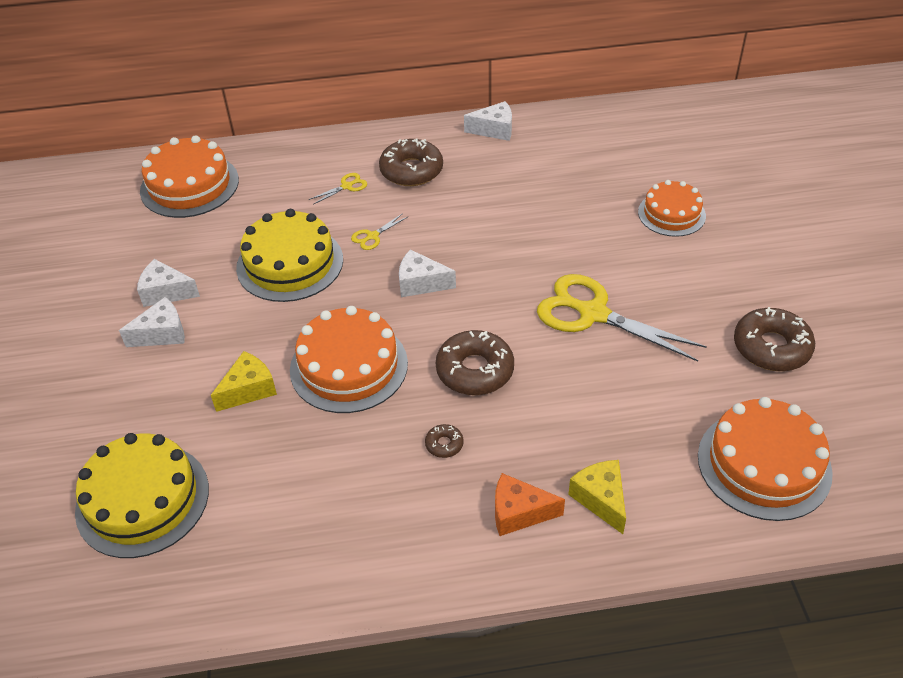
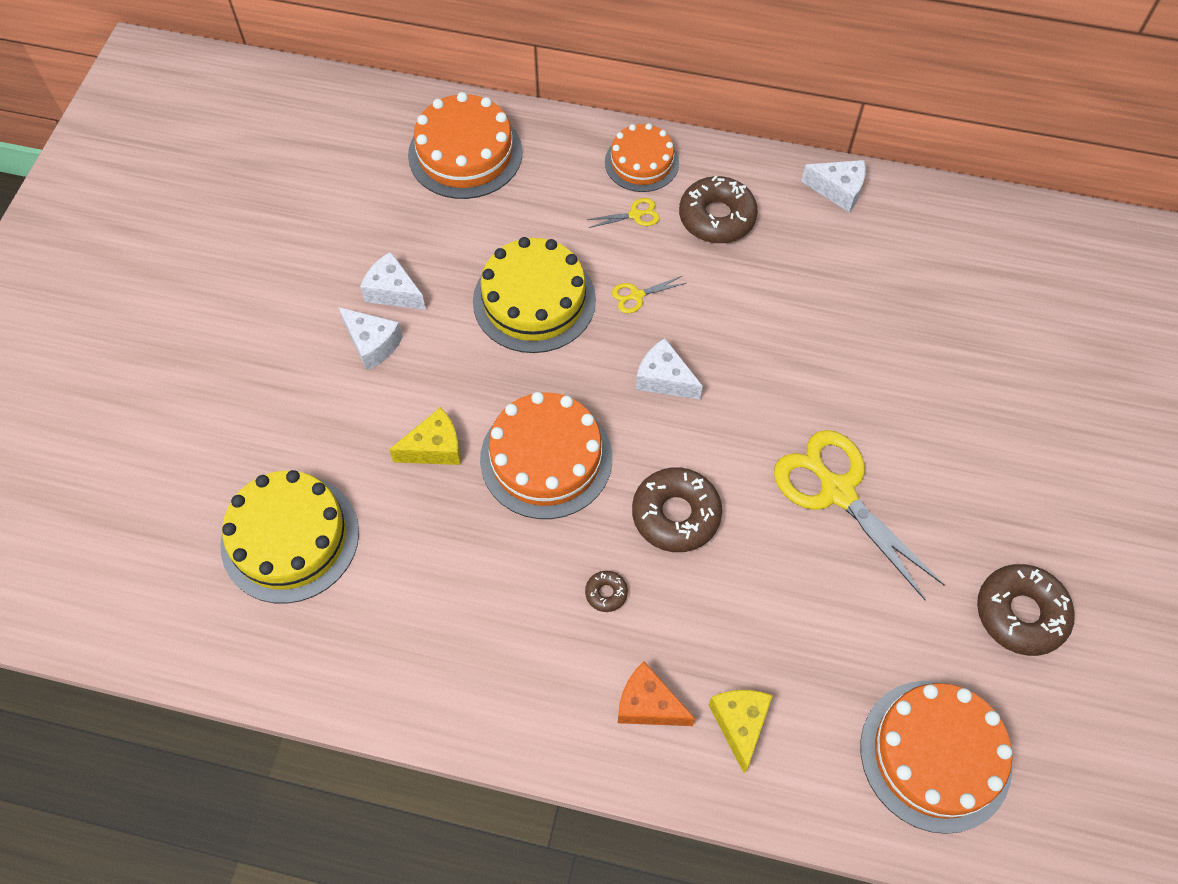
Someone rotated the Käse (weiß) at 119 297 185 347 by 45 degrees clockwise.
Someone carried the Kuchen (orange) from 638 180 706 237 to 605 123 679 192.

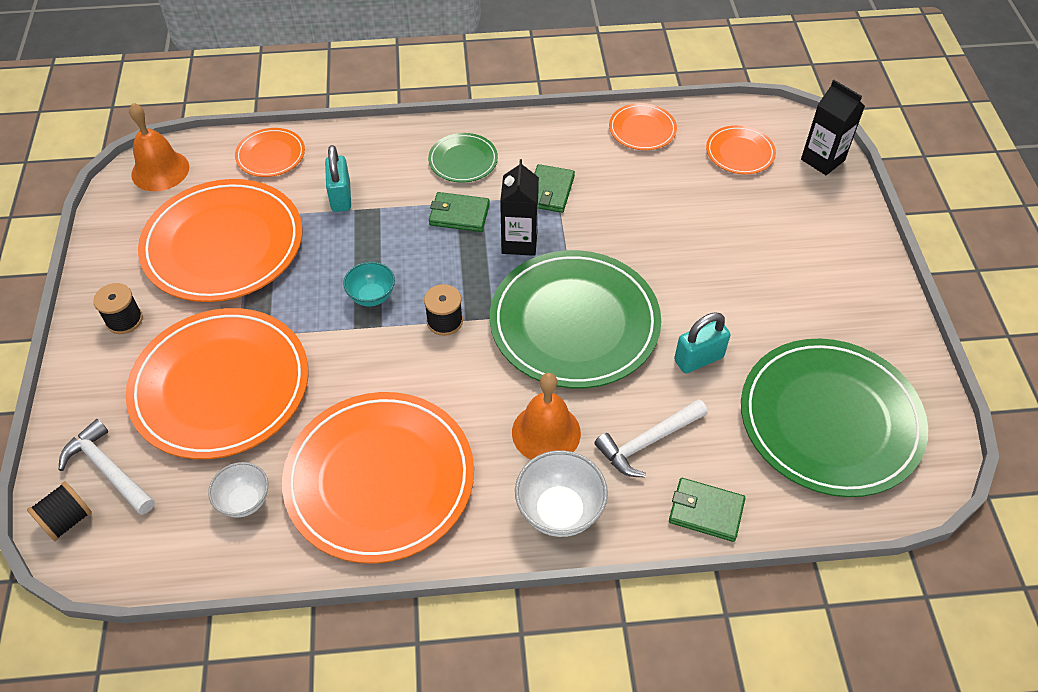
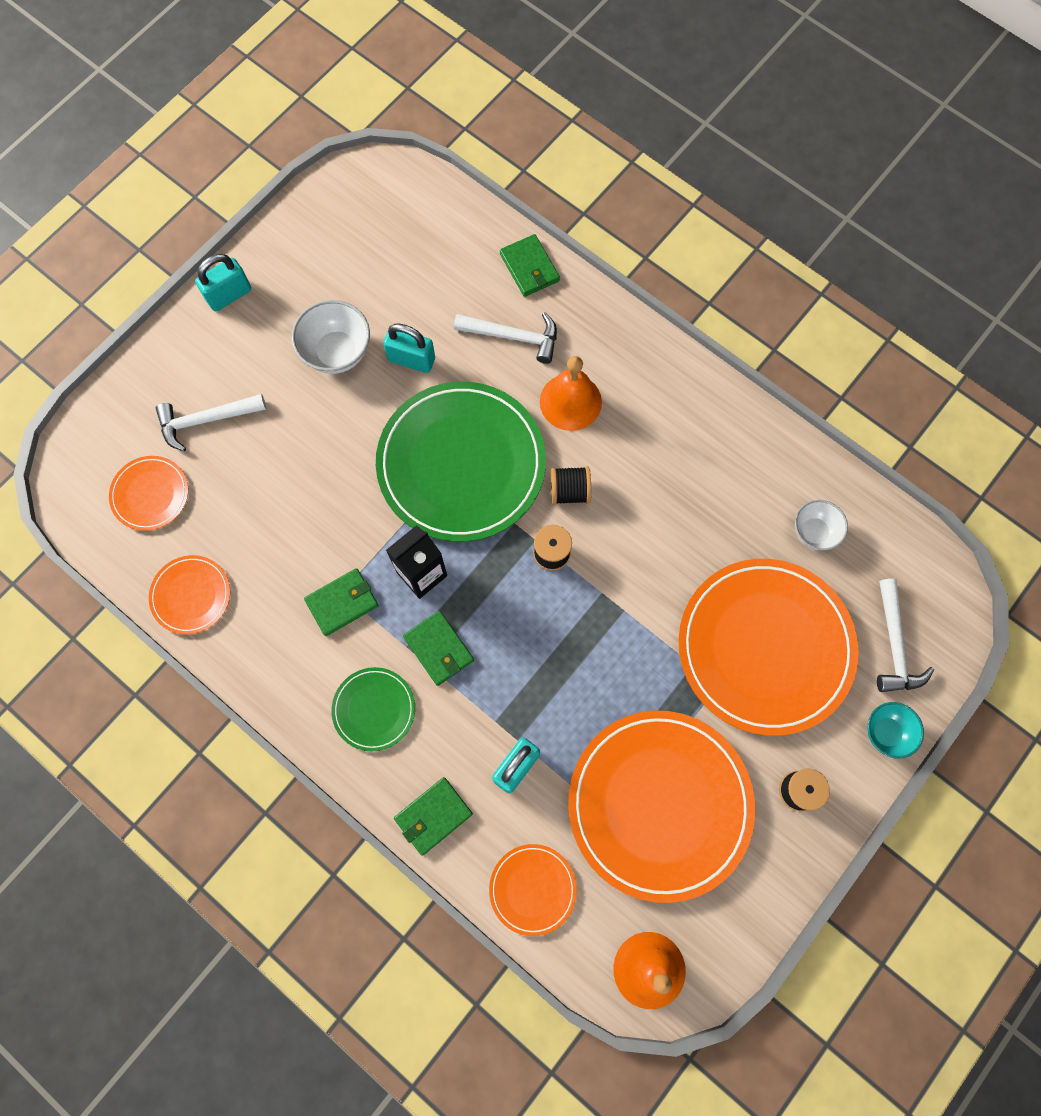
Someone put down the Hammer (weiß) at 156 394 266 451.
Someone put down the Vorhängeschloss (türkis) at 195 254 251 311.
Someone carried the Schüssel (weiß) from 515 450 608 537 to 292 300 370 374.
Someone put down the Geldbörse (grün) at 394 777 473 856.
Someone carried the Garnrolle (schwarz) from 27 481 92 541 to 551 466 591 505.
Someone carried the Schüssel (türkis) from 343 262 395 306 to 867 702 924 759.
Someone took away the Teller (orange) at 282 392 474 564.
Someone took away the Teller (grün) at 741 339 928 497.
Someone took away the Getränkekarton (schwarz) at 801 80 865 175.

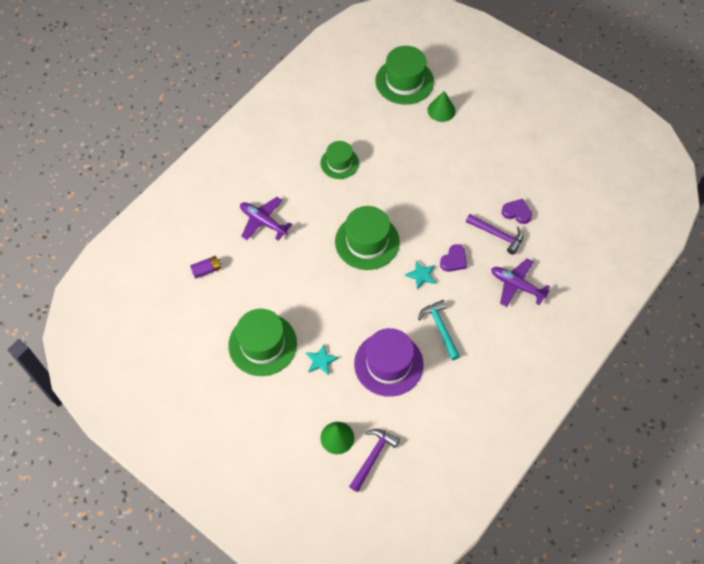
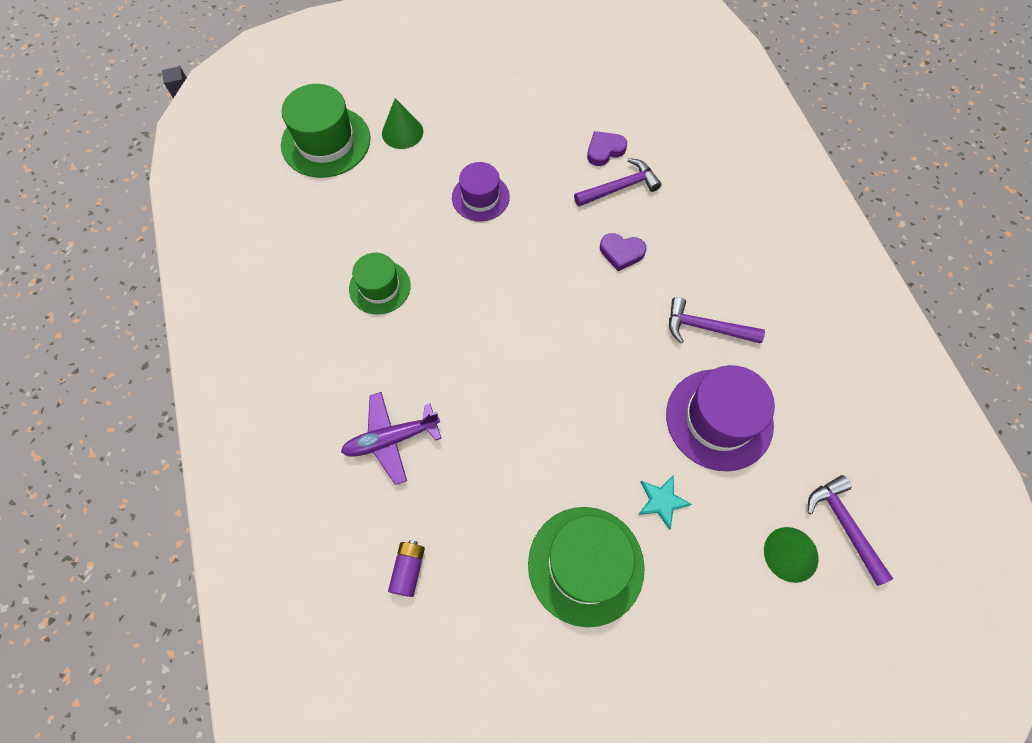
Someone put down the Hut (lila) at 452 162 510 222.
Someone rotated the Herz (lila) at 440 244 467 272 by 120 degrees clockwise.
Someone repainted the Hammer (türkis) at 418 300 460 360, which became the Hammer (lila) at 669 297 765 344.
Someone took away the Hut (grün) at 335 206 400 270.
Someone took away the Stern (türkis) at 405 260 436 289.
Someone took away the Flugzeug (lila) at 491 259 550 307.

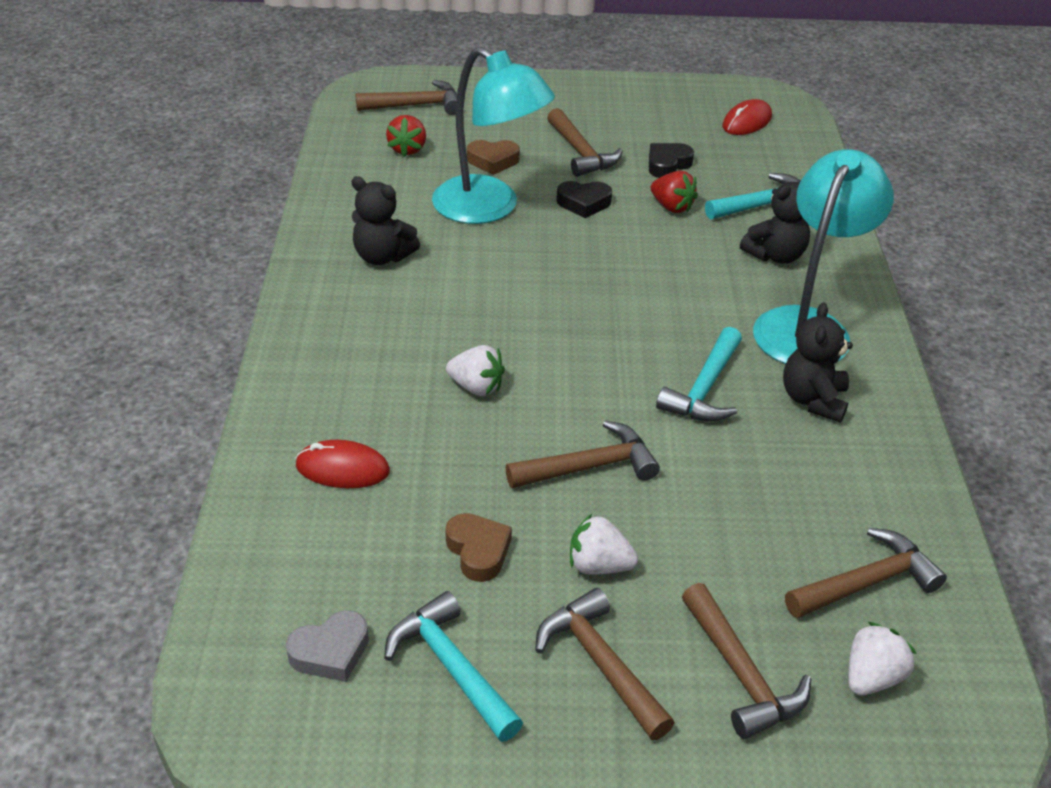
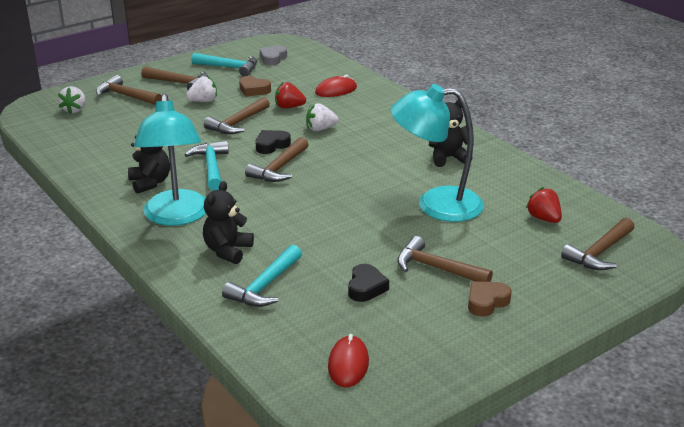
Someone carried the Hammer (braun) from 785 528 947 618 to 245 137 309 182.
Someone carried the Herz (schwarz) from 556 181 612 218 to 256 130 291 154.
Someone carried the Erdbeere (rot) from 651 171 698 213 to 275 82 306 108.
Someone carried the Herz (braun) from 467 140 520 175 to 468 281 512 317.

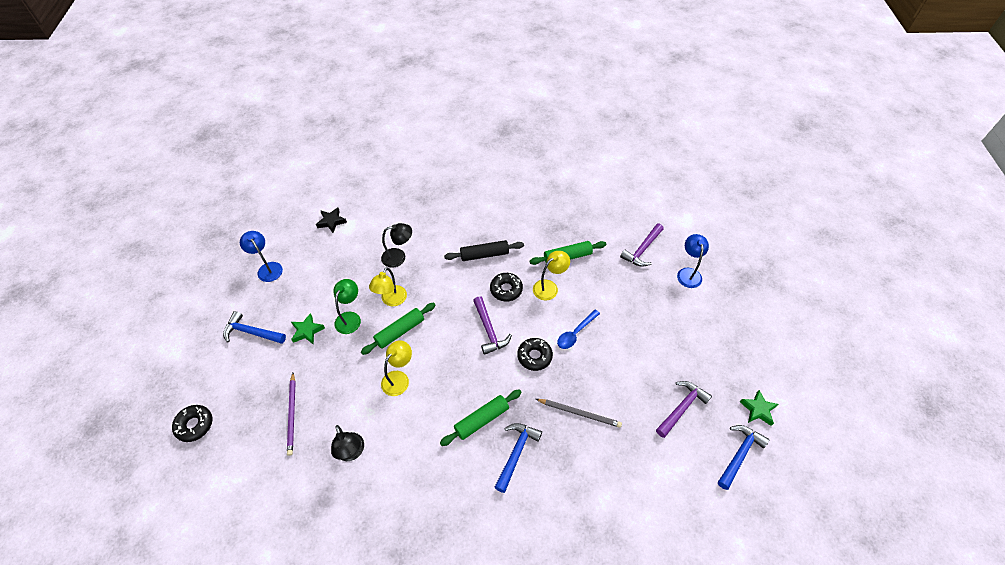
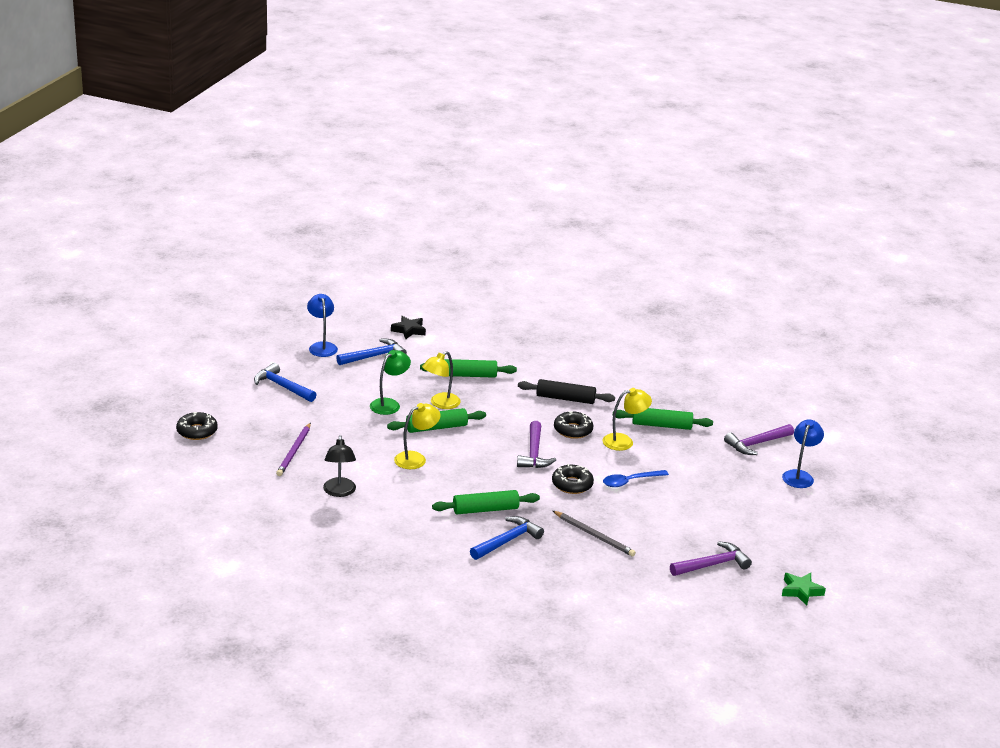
Someone carried the Hammer (blau) from 718 425 770 490 to 336 339 407 365.
Someone swapped the Lampe (schwarz) at 381 223 412 268 for the Nudelholz (grün) at 420 359 517 378.
Someone took away the Stern (grün) at 291 313 325 344.

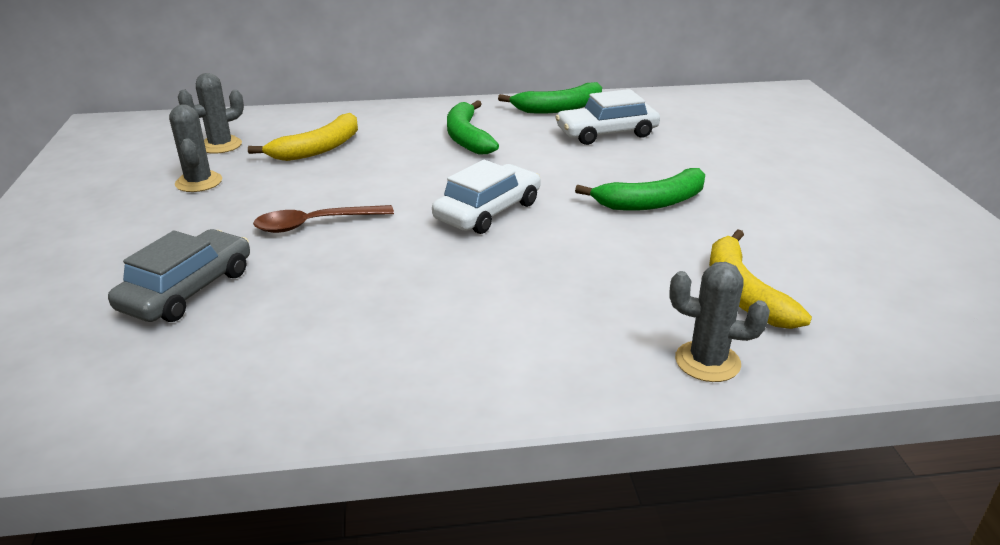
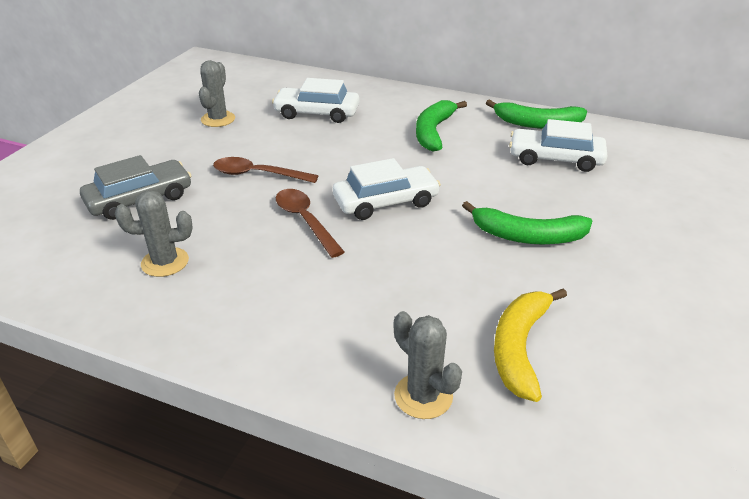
Someone carried the Kaktus (grau) from 178 73 244 154 to 115 190 193 277.
Someone swapped the Banane (gelb) at 248 113 358 161 for the Auto (weiß) at 272 78 359 123.
Someone put down the Löffel (braun) at 276 189 344 258.

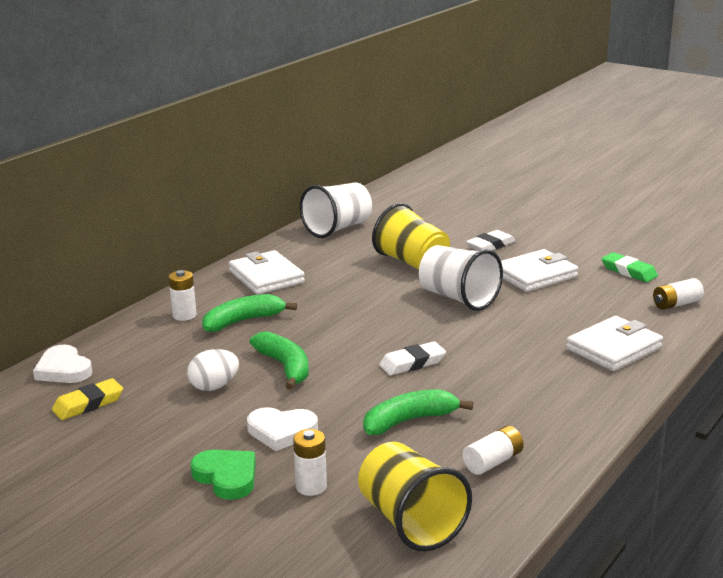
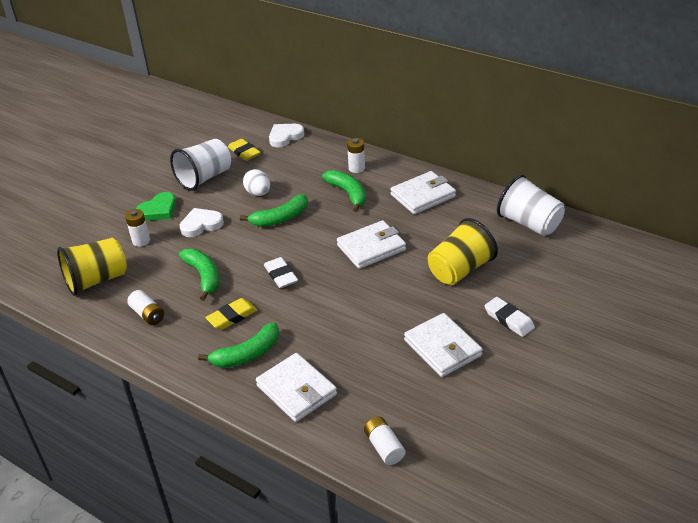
Someone carried the Becher (weiß) from 419 245 503 311 to 170 139 231 191.
Someone rotated the Herz (weiß) at 247 407 318 451 by 60 degrees clockwise.
Someone put down the Banane (grün) at 198 322 279 368.
Someone put down the Radiergummi (gelb) at 205 298 257 330.
Someone put down the Geldbörse (weiß) at 337 220 406 269.
Someone took away the Radiergummi (grün) at 601 252 658 282.

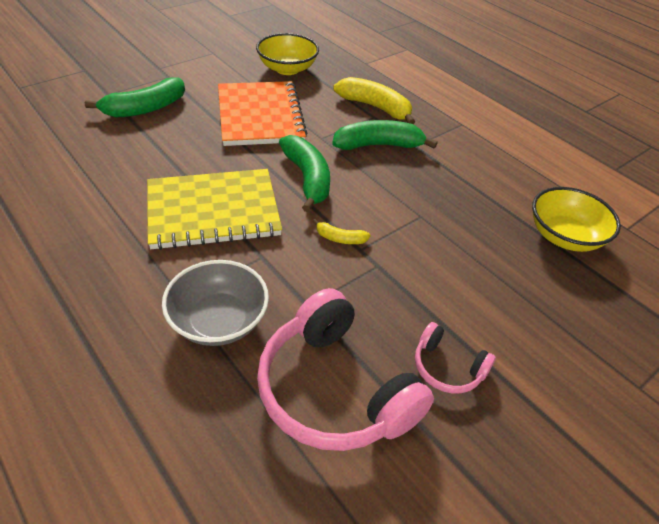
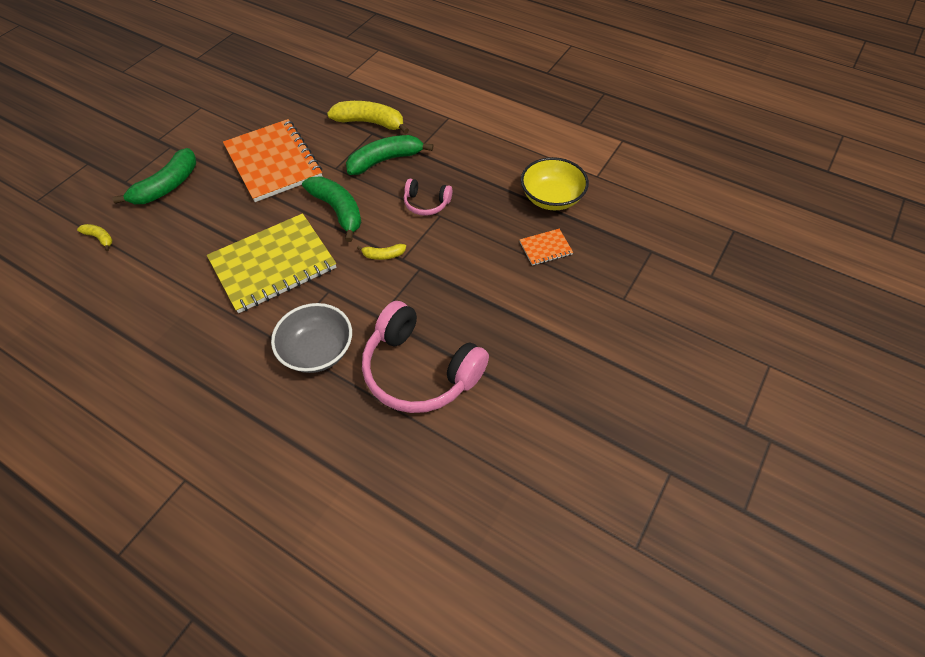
Someone put down the Banane (gelb) at 77 224 113 251.
Someone carried the Kopfhörer (rosa) from 415 322 496 393 to 404 179 452 216.
Someone put down the Notizbuch (orange) at 519 229 573 266.
Someone took away the Schüssel (gelb) at 256 33 319 75.

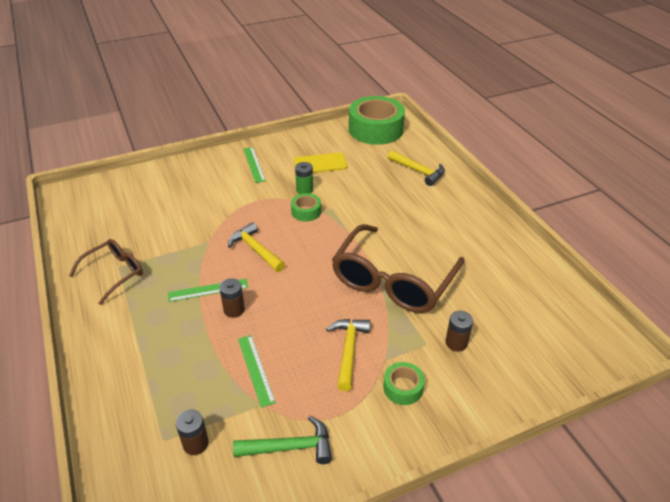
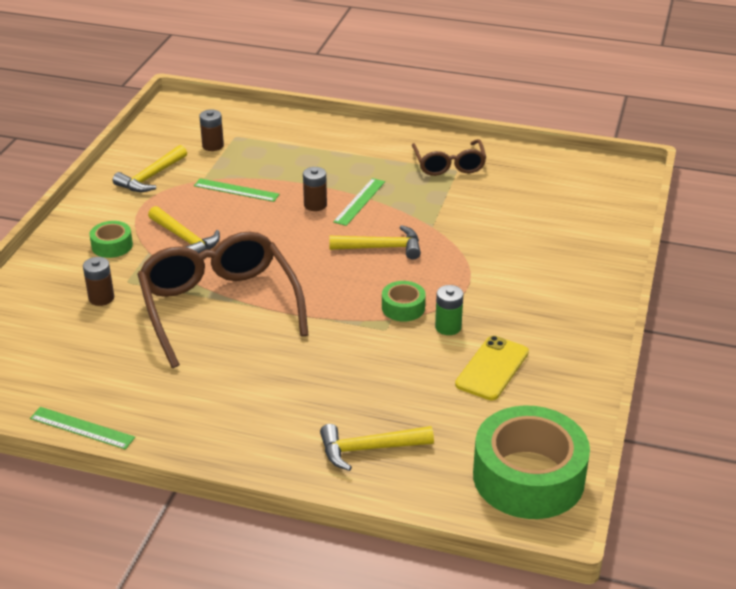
Someone carried the Lineal (grün) from 243 147 266 183 to 30 407 135 450.
Someone repainted the Hammer (grün) at 233 416 332 464, which became the Hammer (gelb) at 113 145 187 192.

